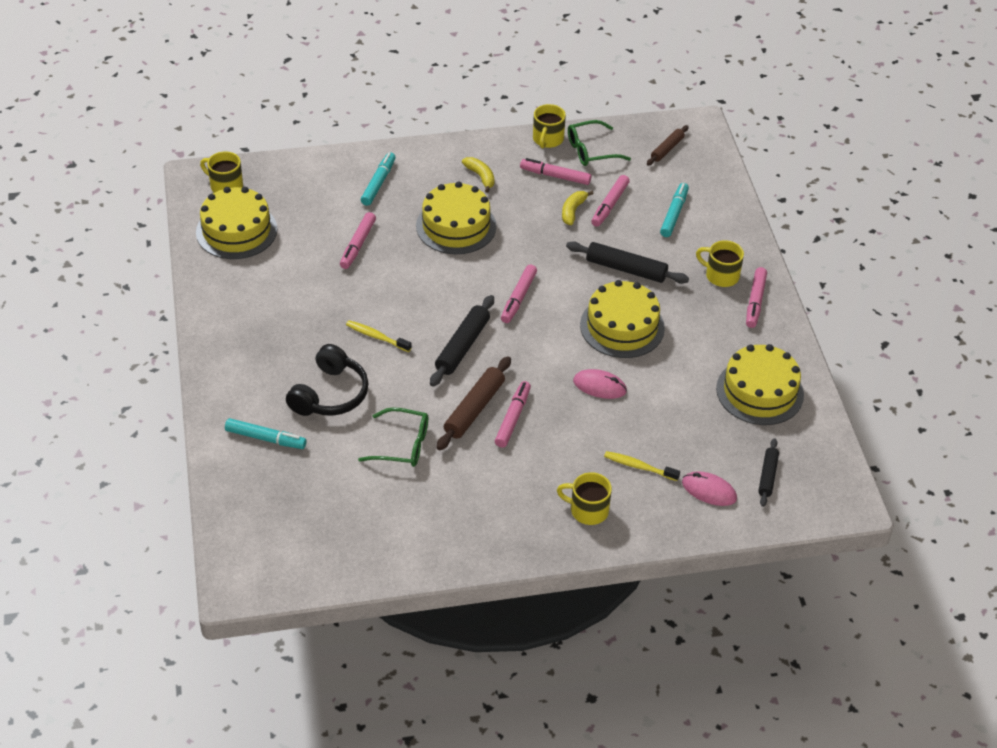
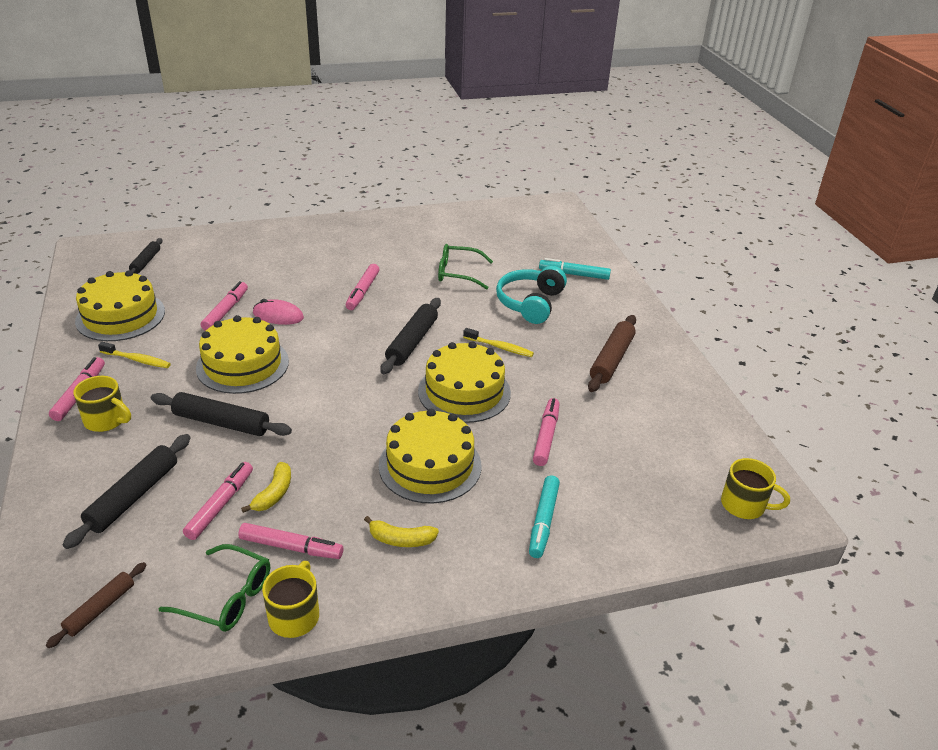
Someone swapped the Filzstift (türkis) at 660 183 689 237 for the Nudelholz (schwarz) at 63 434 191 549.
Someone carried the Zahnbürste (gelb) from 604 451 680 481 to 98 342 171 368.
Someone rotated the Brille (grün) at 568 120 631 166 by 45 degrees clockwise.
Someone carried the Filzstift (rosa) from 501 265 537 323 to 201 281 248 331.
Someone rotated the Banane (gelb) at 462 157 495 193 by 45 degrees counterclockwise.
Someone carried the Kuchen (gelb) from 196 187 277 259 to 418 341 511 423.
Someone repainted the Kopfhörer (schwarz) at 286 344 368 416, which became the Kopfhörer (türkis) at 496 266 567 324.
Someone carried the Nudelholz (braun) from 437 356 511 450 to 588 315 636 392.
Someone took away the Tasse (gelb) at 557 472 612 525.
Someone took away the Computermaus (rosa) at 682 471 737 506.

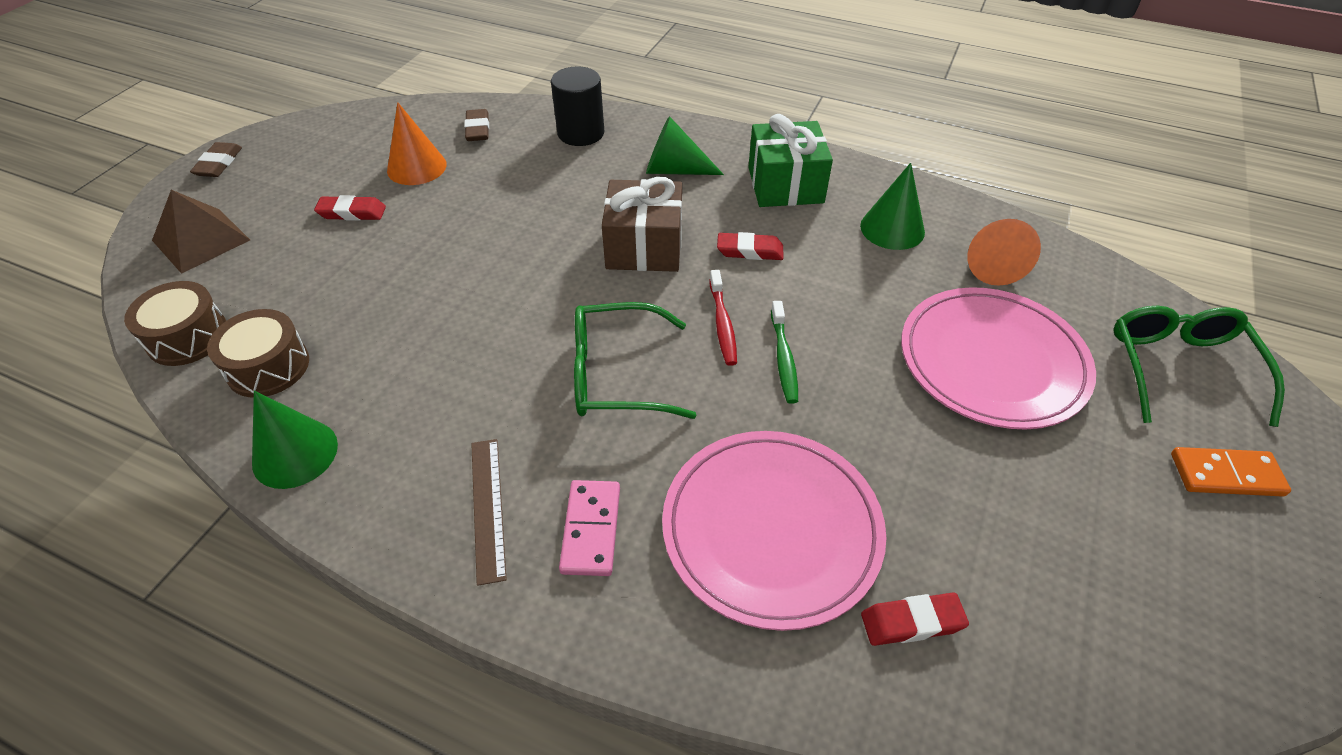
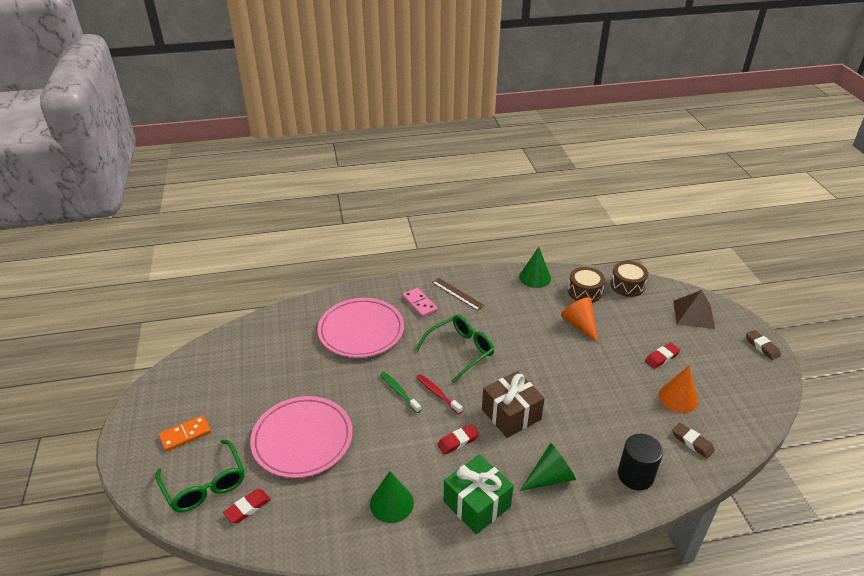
Someone carried the Radiergummi (rot) from 861 593 969 646 to 223 489 271 523.
Someone carried the Kegel (orange) from 968 219 1041 286 to 561 297 598 342.

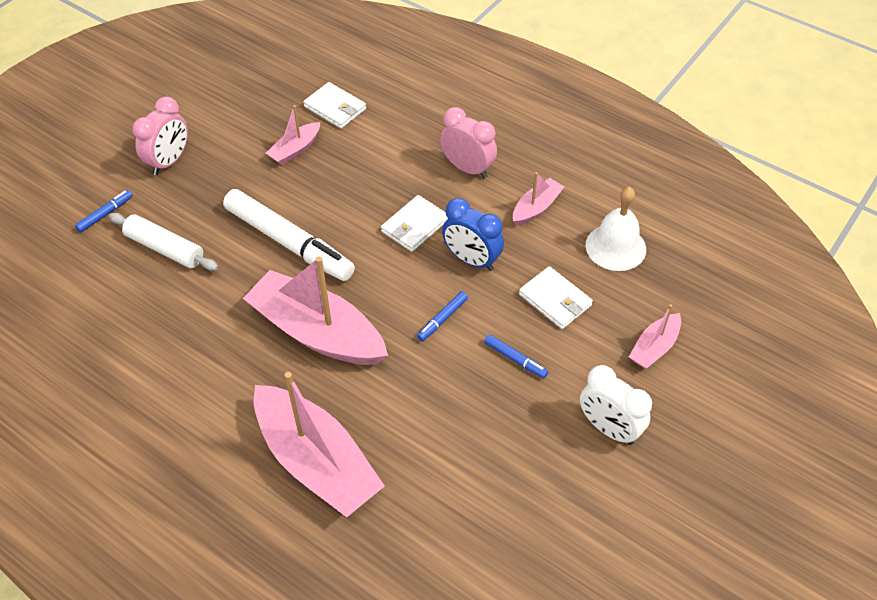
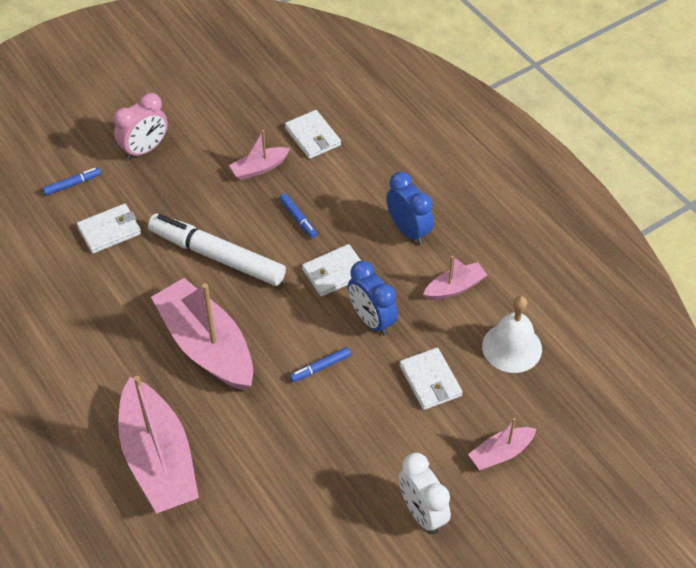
Someone swapped the Nudelholz (weiß) at 109 213 218 271 for the Geldbörse (weiß) at 77 204 141 254.
Someone rotated the Filzstift (weiß) at 223 189 355 281 by 150 degrees clockwise.
Someone carried the Filzstift (blau) from 484 334 548 378 to 279 193 317 238.
Someone repainted the Wecker (rosa) at 440 107 497 179, which became the Wecker (blau) at 386 172 434 245.

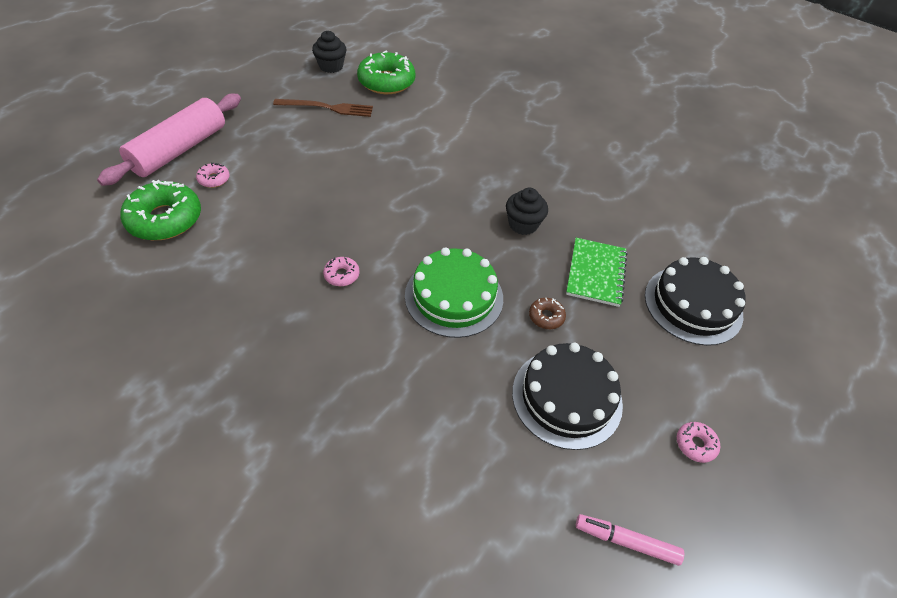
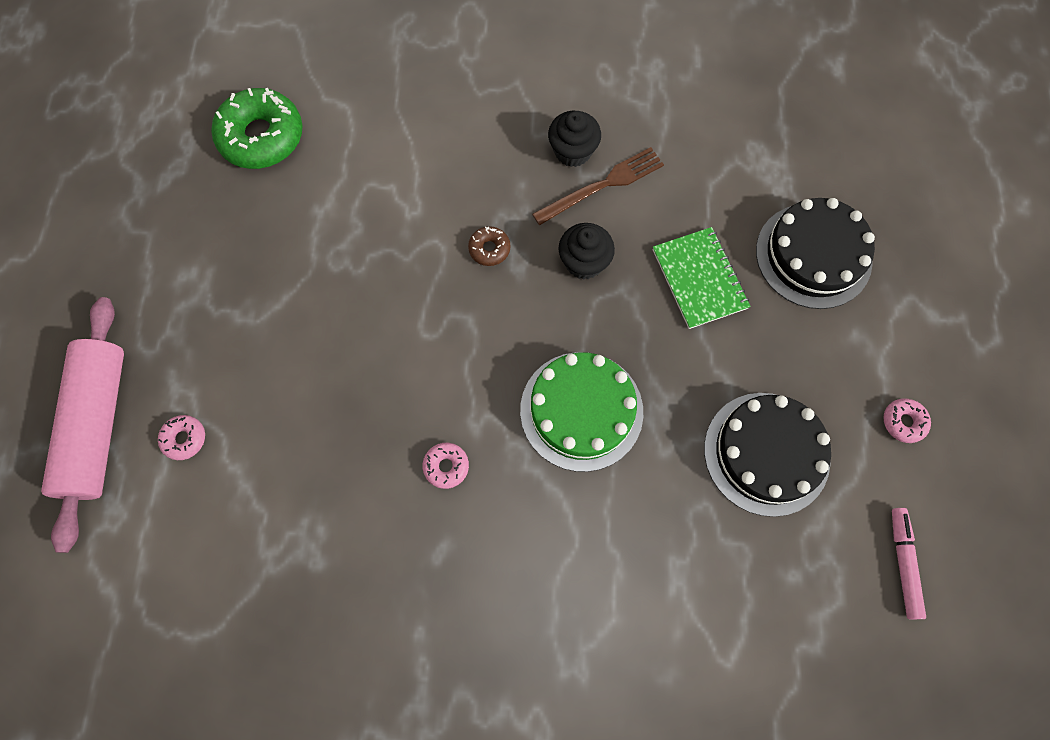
Someone carried the Donut (braun) from 529 298 566 329 to 468 226 510 266.
Someone carried the Gabel (braun) from 273 99 373 117 to 532 147 664 225.
Someone carried the Muffin (schwarz) from 312 31 347 73 to 548 111 601 167.
Someone rotated the Filzstift (rosa) at 576 514 684 566 by 105 degrees clockwise.
Someone took away the Donut (grün) at 120 180 201 240.

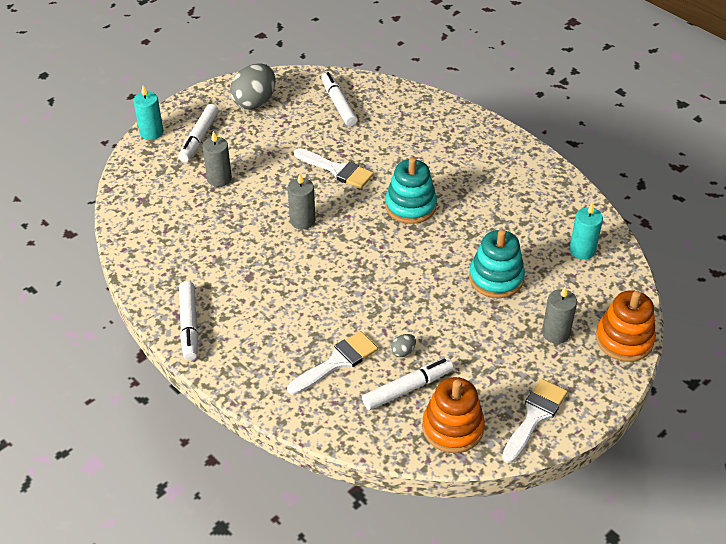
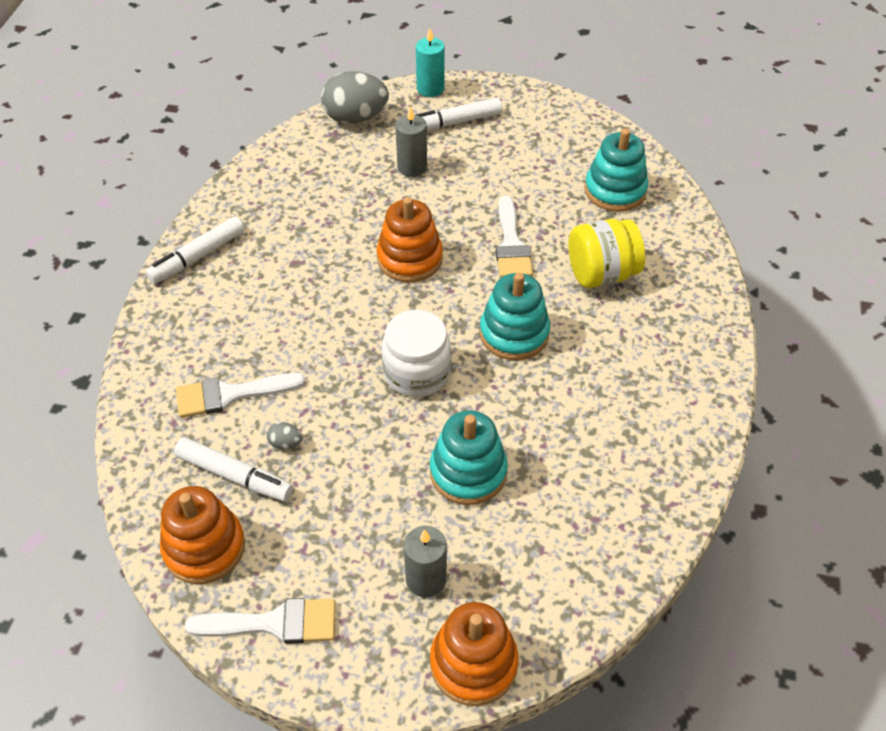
Someone rotated the Pinsel (weiß) at 287 331 378 395 by 150 degrees clockwise.
Someone carried the Ei (grau) from 230 63 276 110 to 321 71 389 124.
Someone swapped the Kerze (grau) at 288 174 315 229 for the Stapelspielzeug (orange) at 377 197 443 282.
Someone put down the Einmachglas (weiß) at 382 310 451 397.
Someone put down the Einmachglas (gelb) at 569 219 645 288.
Someone swapped the Filzstift (weiß) at 321 72 358 126 for the Stapelspielzeug (türkis) at 584 129 648 212.
Someone took away the Kerze (türkis) at 569 202 603 260.

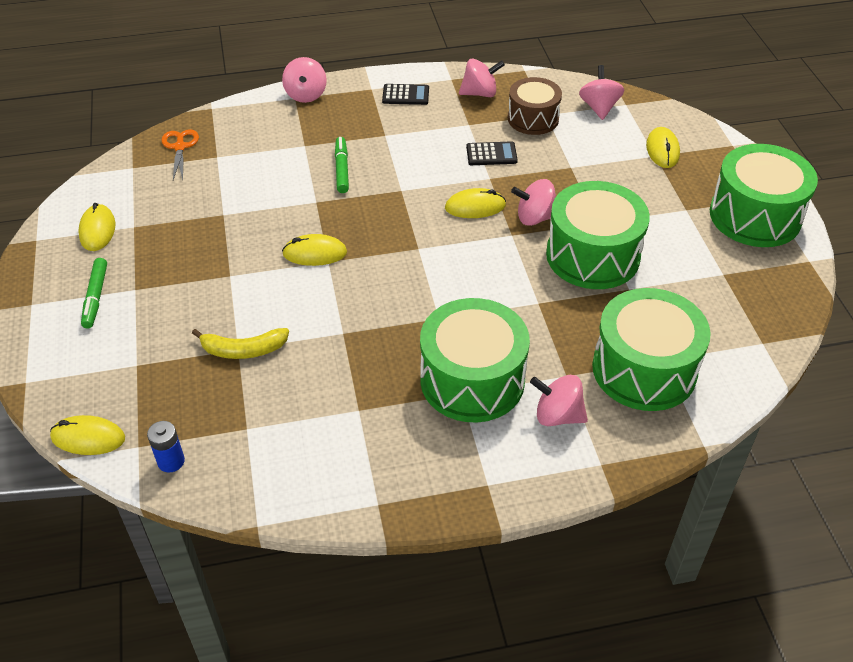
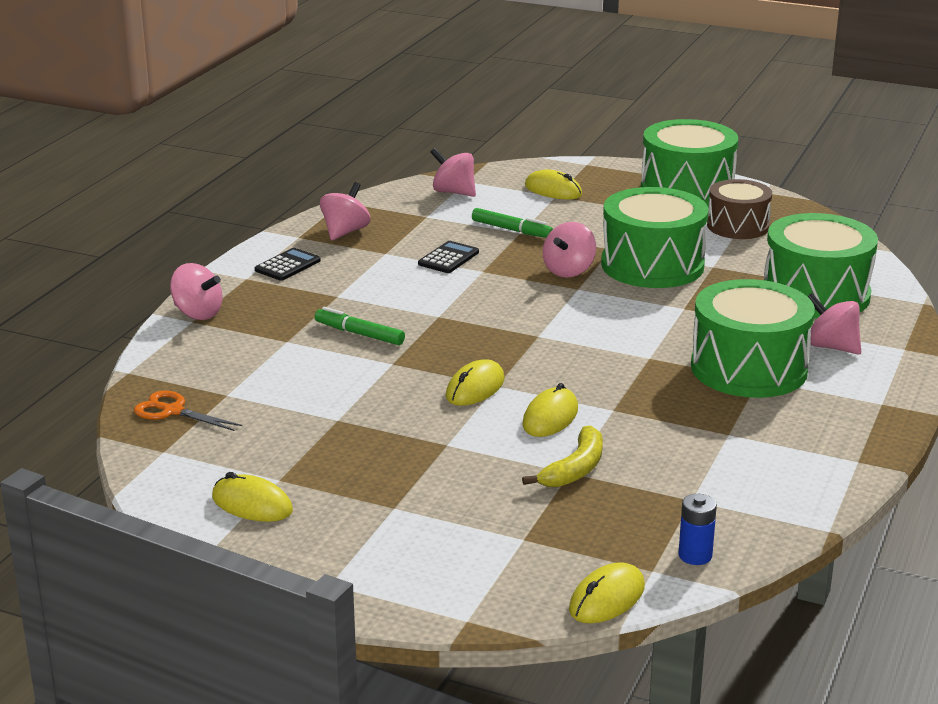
Someone carried the Filzstift (grün) from 81 258 107 329 to 472 208 553 238.
Someone carried the Computermaus (gelb) from 445 188 506 218 to 523 383 578 437.
Someone carried the Trommel (braun) from 508 77 562 135 to 707 179 772 239.
Someone rotated the Kreisel (rosa) at 530 375 588 426 by 75 degrees clockwise.

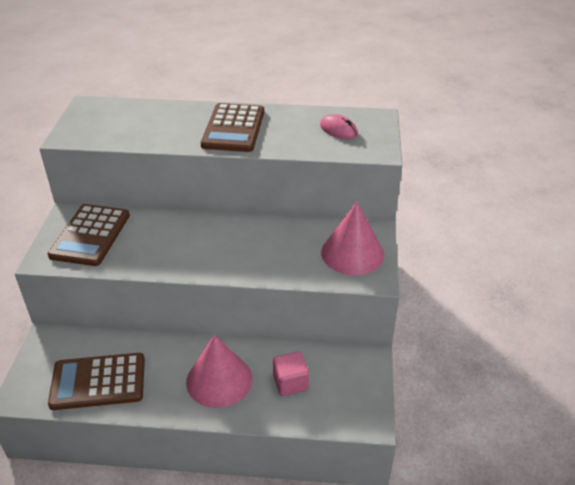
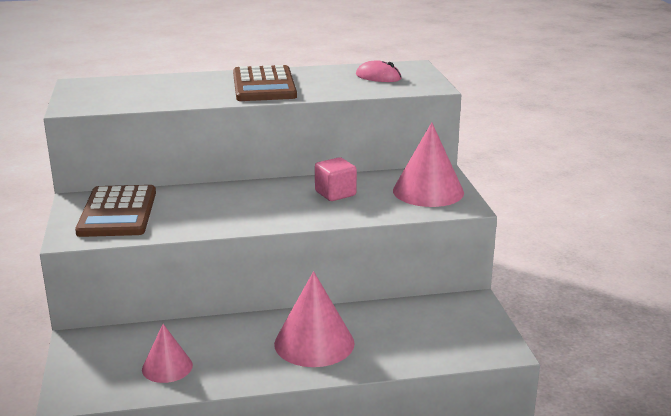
Someone swapped the Taschenrechner (braun) at 48 353 145 410 for the Kegel (rosa) at 142 324 193 383.
Someone carried the Kubus (rosa) from 273 351 309 396 to 315 157 357 201.

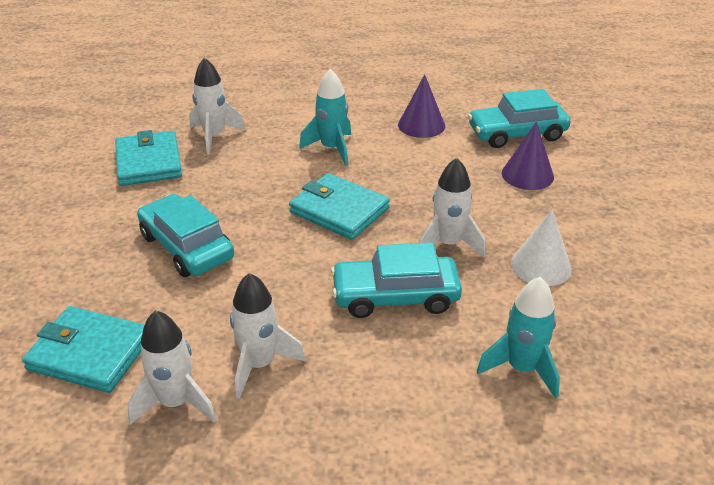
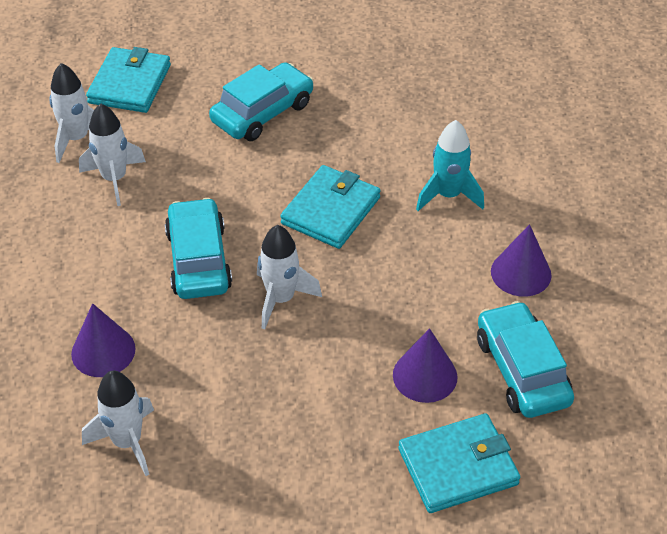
Someone swapped the Rakete (türkis) at 477 277 560 399 for the Kegel (lila) at 71 303 136 377.
Someone carried the Rakete (weiß) from 189 57 246 154 to 82 370 154 476.
Someone carried the Geldbörse (türkis) from 115 130 182 186 to 398 413 520 513.
Someone took away the Kegel (weiß) at 511 209 572 286.

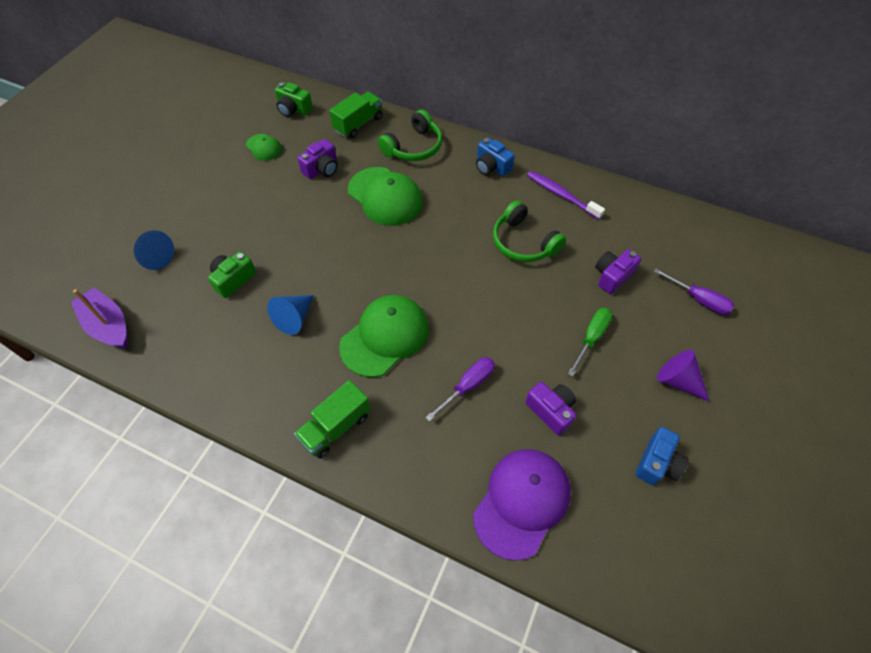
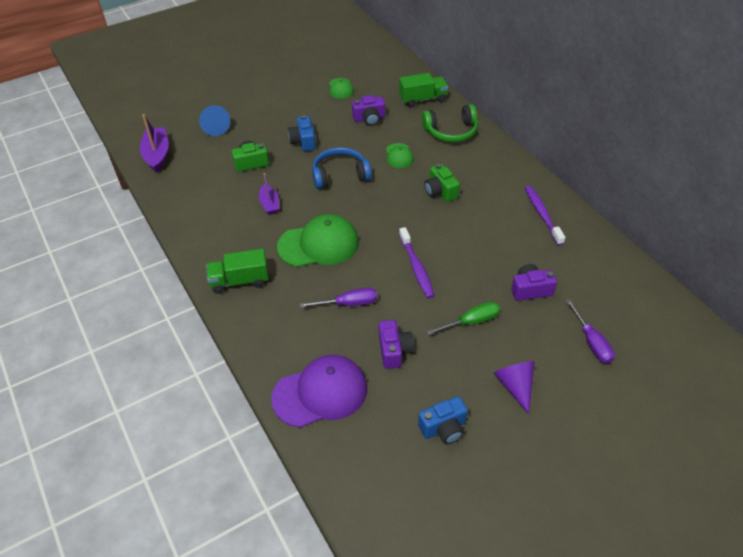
Someone swapped the Kegel (blau) at 267 295 314 335 for the Boot (lila) at 259 173 279 215.
Someone carried the Kamera (blau) from 476 137 515 177 to 288 115 316 151.
Someone put down the Kopfhörer (blau) at 312 147 372 189.
Someone scaled the Kappe (grün) at 348 167 423 226 by 0.51.
Someone put down the Zahnbürste (lila) at 399 227 435 298.
Someone carried the Kamera (grün) from 275 82 313 117 to 424 164 460 202.
Someone took away the Kopfhörer (grün) at 493 200 566 262.

